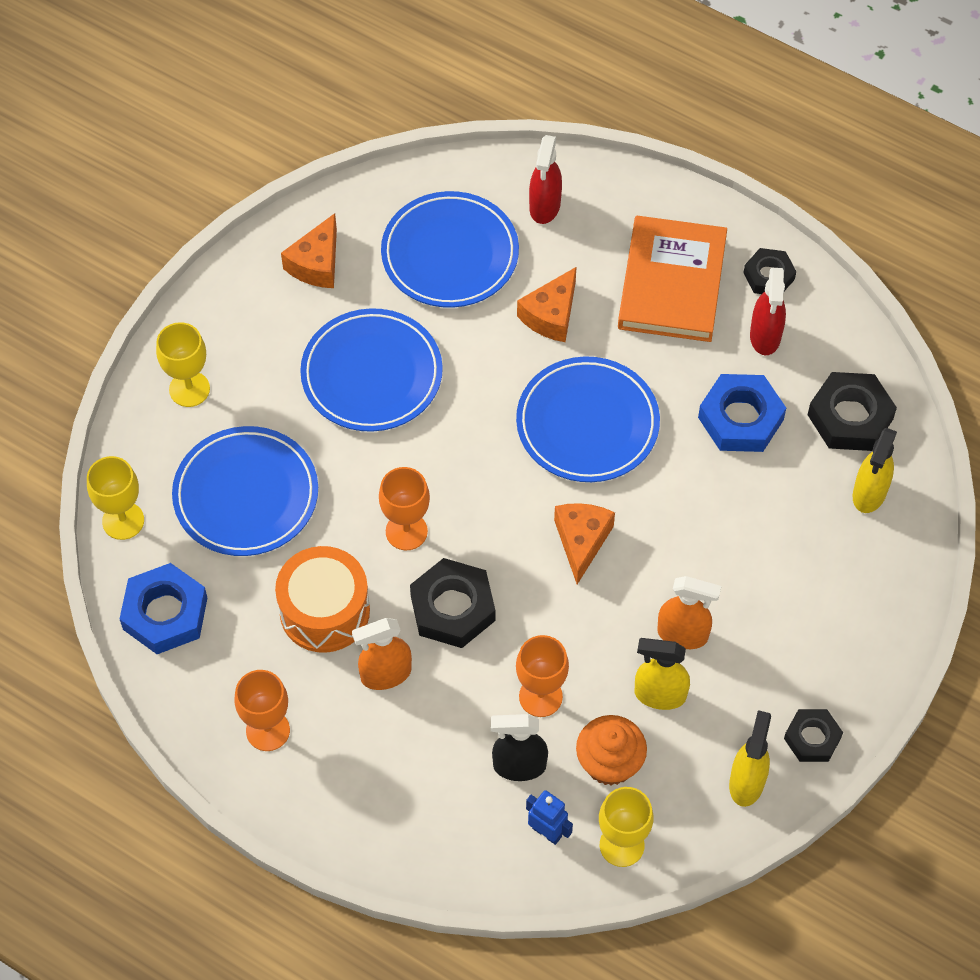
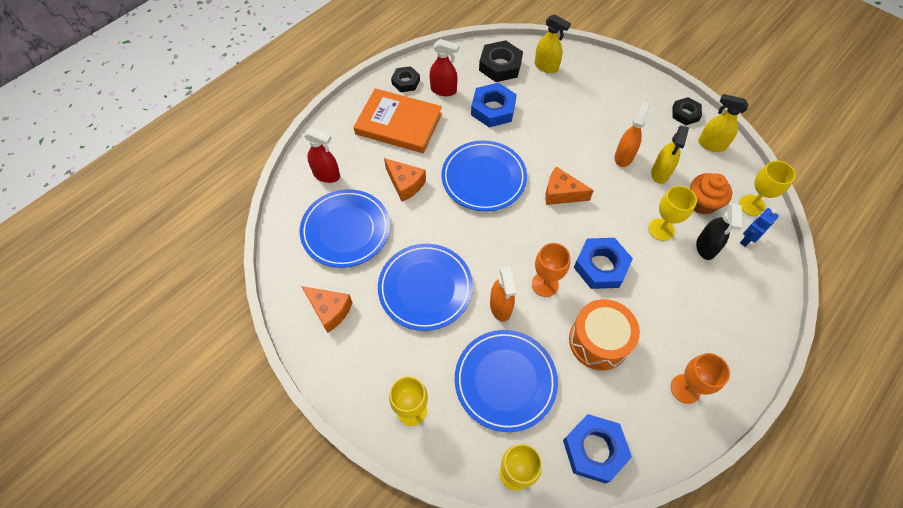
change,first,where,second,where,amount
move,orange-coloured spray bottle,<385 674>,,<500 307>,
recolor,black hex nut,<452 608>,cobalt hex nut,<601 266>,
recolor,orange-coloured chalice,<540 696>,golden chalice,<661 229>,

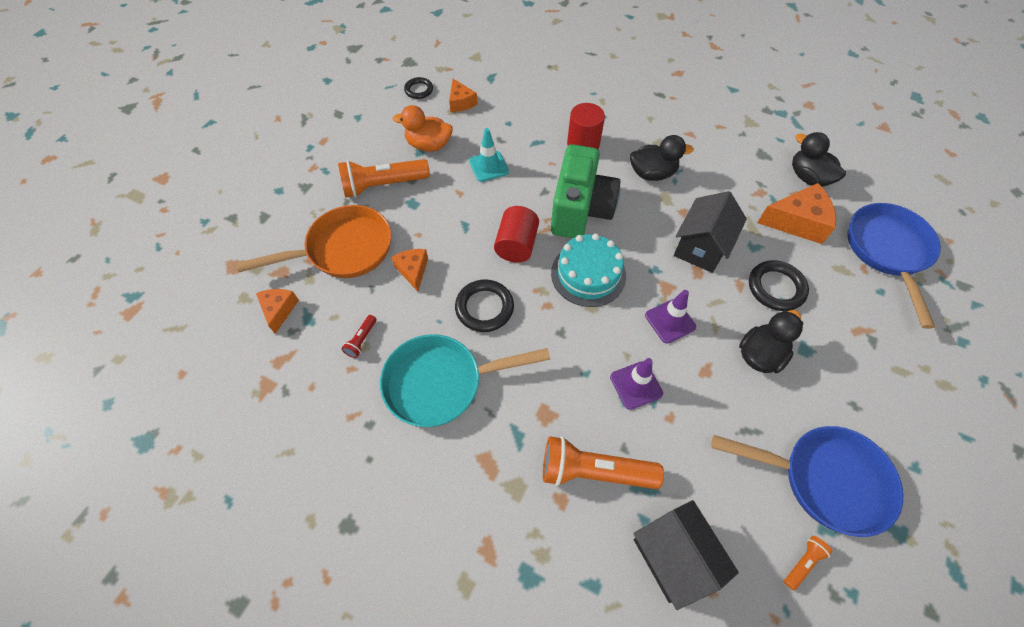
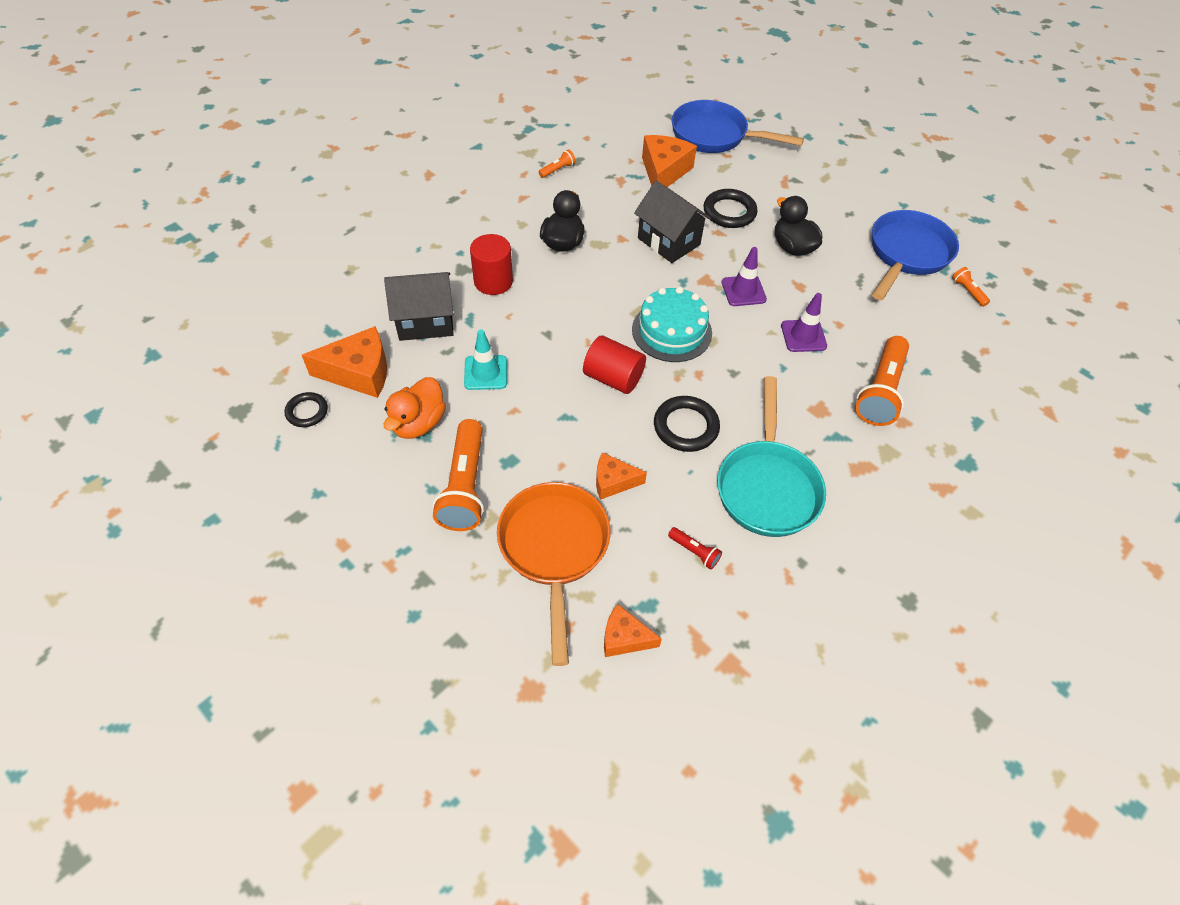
change,first,where,second,where,amount
resize,orange-coloured cheese,<461 102>,,<359 372>,x1.68
delete,emerald photo camera,<580 210>,,,
move,black cottage,<673 557>,,<425 321>,
delete,black toy duck,<808 177>,,,
insert,,,orange-coloured flashlight,<557 170>,

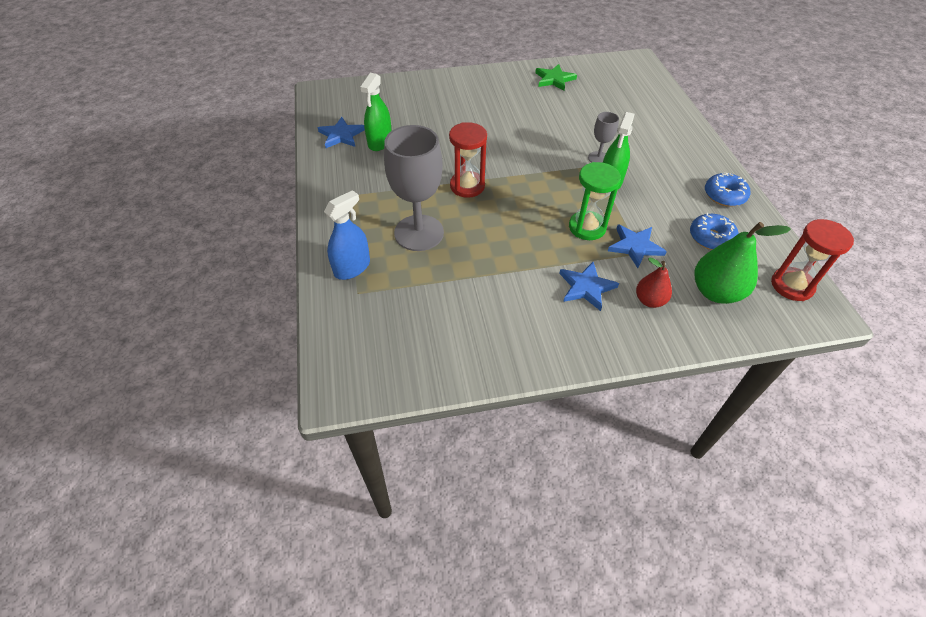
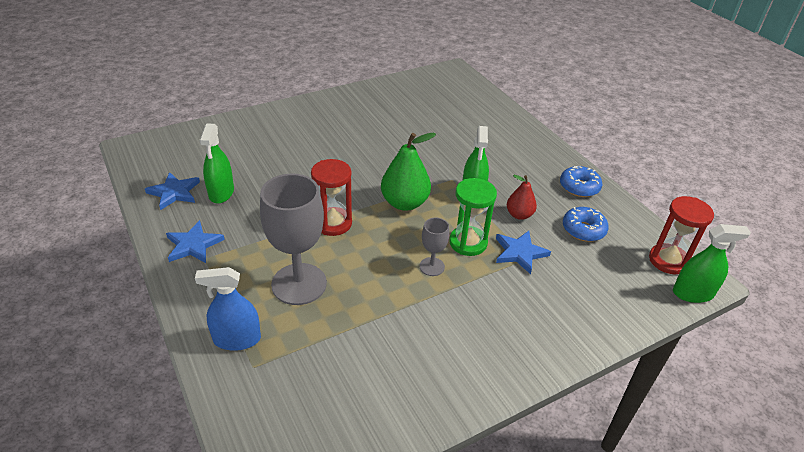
change,first,where,second,where,amount
rotate,cobalt spray bottle,<352 267>,,<237 339>,120 degrees counterclockwise
delete,emerald star,<554 79>,,,
move,cobalt star,<586 287>,,<193 245>,
move,gray chalice,<598 158>,,<432 266>,
move,scarlet pear fruit,<649 300>,,<519 215>,
move,emerald pear fruit,<716 292>,,<405 203>,
insert,,,emerald spray bottle,<692 293>,

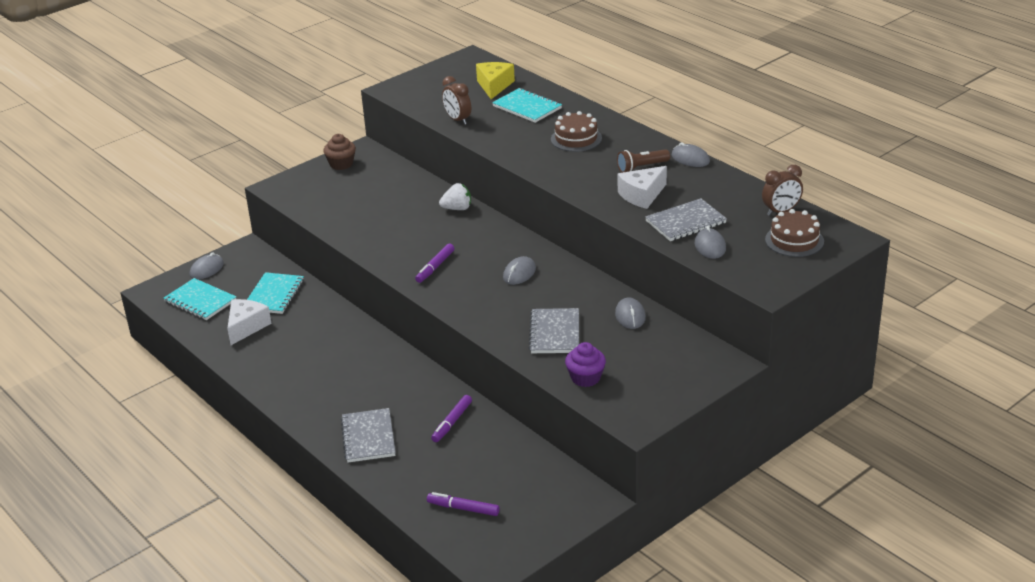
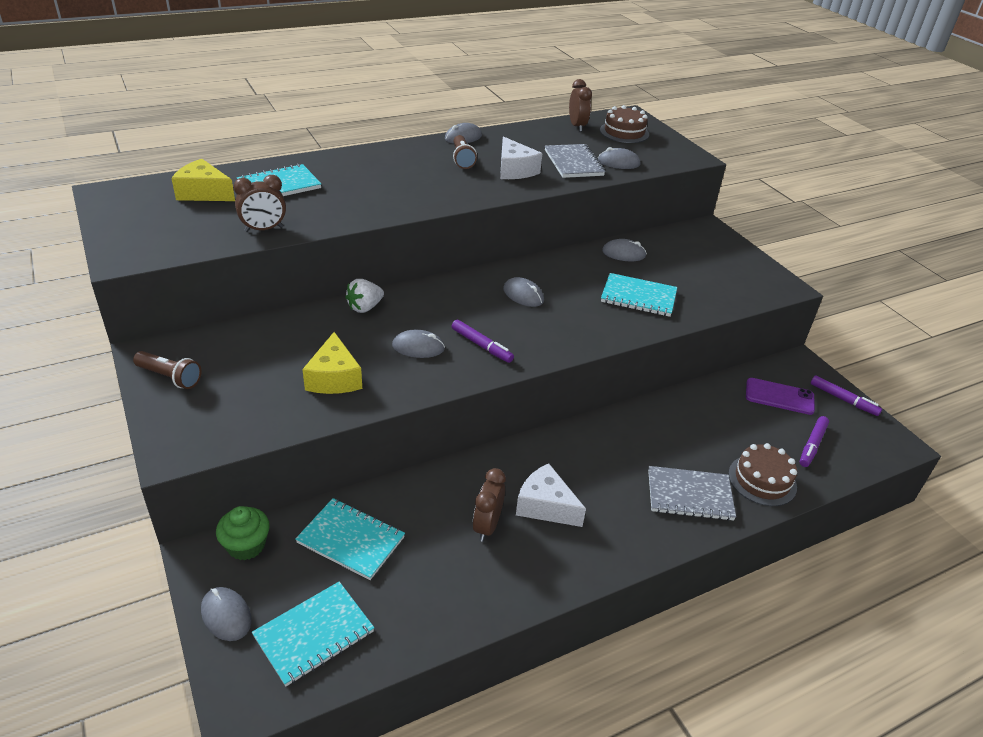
change,first,where,second,where,amount
move,snow-white cheese,<246 327>,,<545 506>,
replace,brown cupcake,<341 164>,brown flashlight,<170 377>,
move,royal purple marker pen,<452 422>,,<843 399>,
rotate,snow-white strawberry,<457 208>,,<365 307>,135 degrees counterclockwise
recolor,gray notebook,<555 333>,aqua notebook,<638 297>,
move,brown gateau,<576 139>,,<762 480>,
delete,royal purple cupcake,<585 378>,,,
insert,,,emerald cupcake,<246 545>,
insert,,,golden cheese,<334 378>,
insert,,,gray mouse,<418 347>,
insert,,,brown bedside clock,<487 526>,
insert,,,royal purple phone,<779 397>,

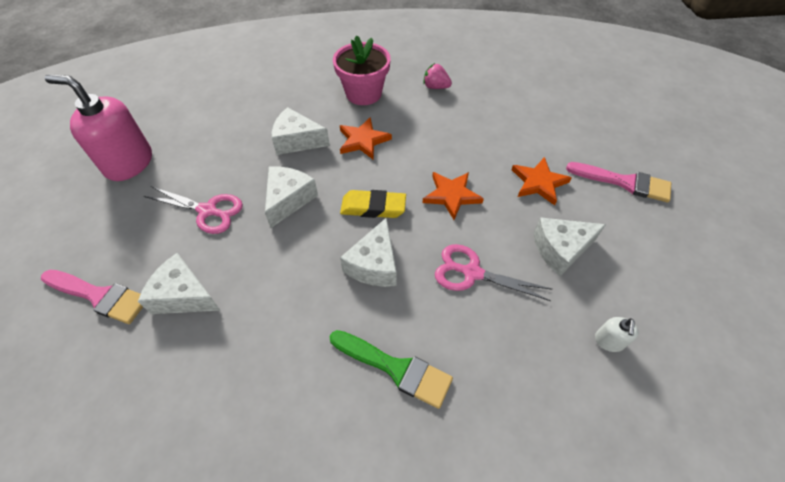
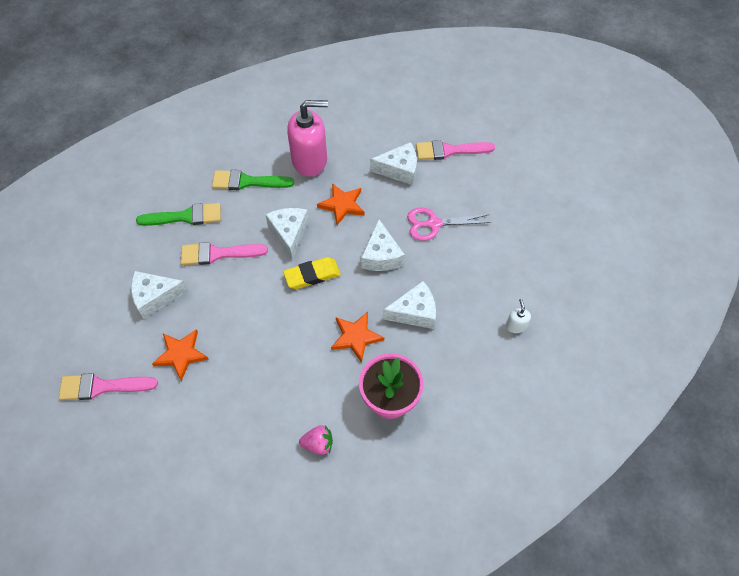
change,first,where,second,where,amount
move,rosy soap dispenser,<129 163>,,<310 160>,
move,orange-coloured star,<451 195>,,<342 205>,
replace,rosy scissors,<472 273>,rosy brush,<218 254>,
rotate,snow-white cheese,<560 249>,,<155 297>,150 degrees counterclockwise
move,snow-white soap dispenser,<609 341>,,<516 326>,
insert,,,emerald brush,<185 216>,

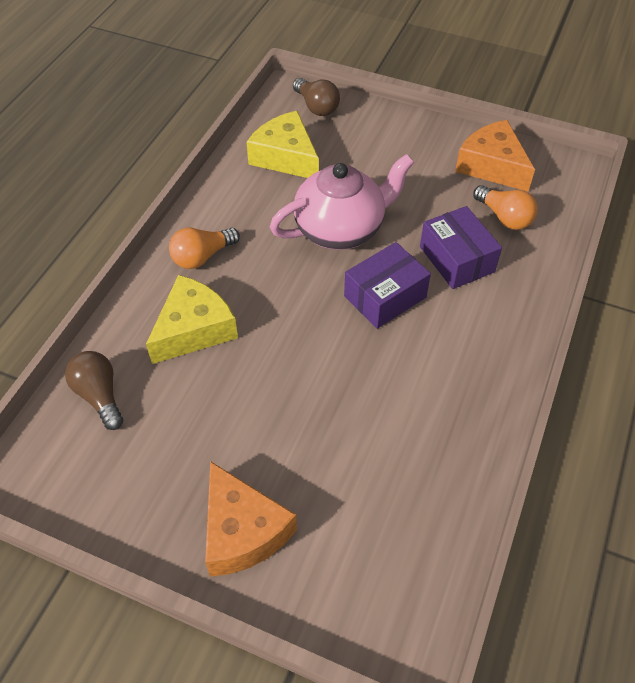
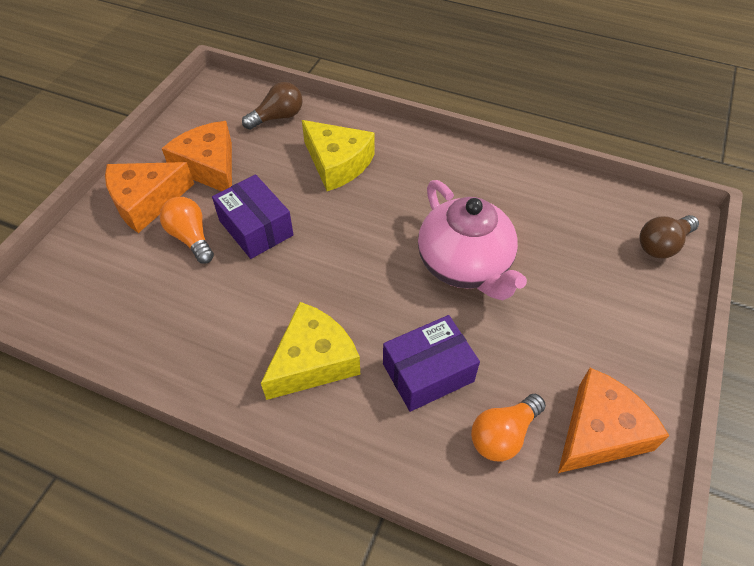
change,first,where,second,where,amount
move,orange-coloured light bulb,<202 257>,,<191 237>,
move,golden cheese,<285 157>,,<313 361>,
move,royal purple package,<385 296>,,<256 228>,
insert,,,orange-coloured cheese,<209 166>,

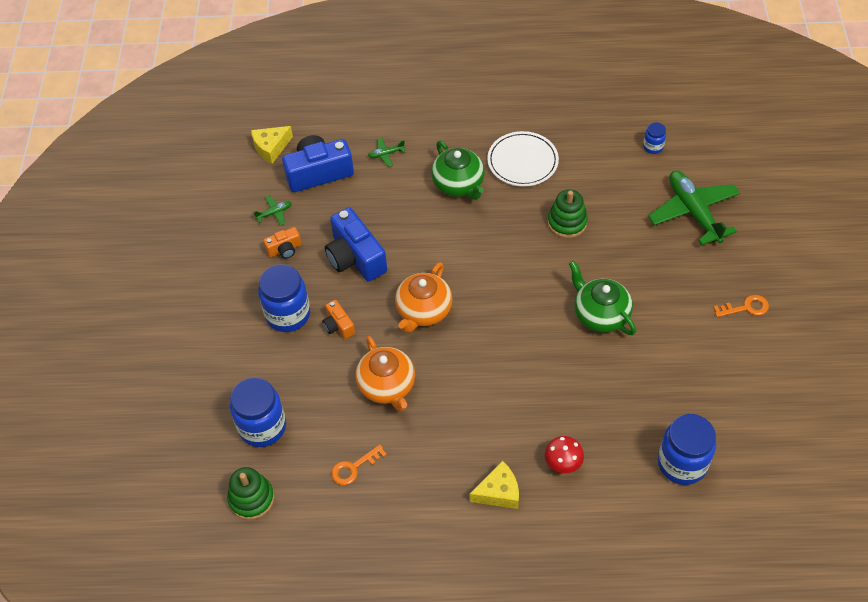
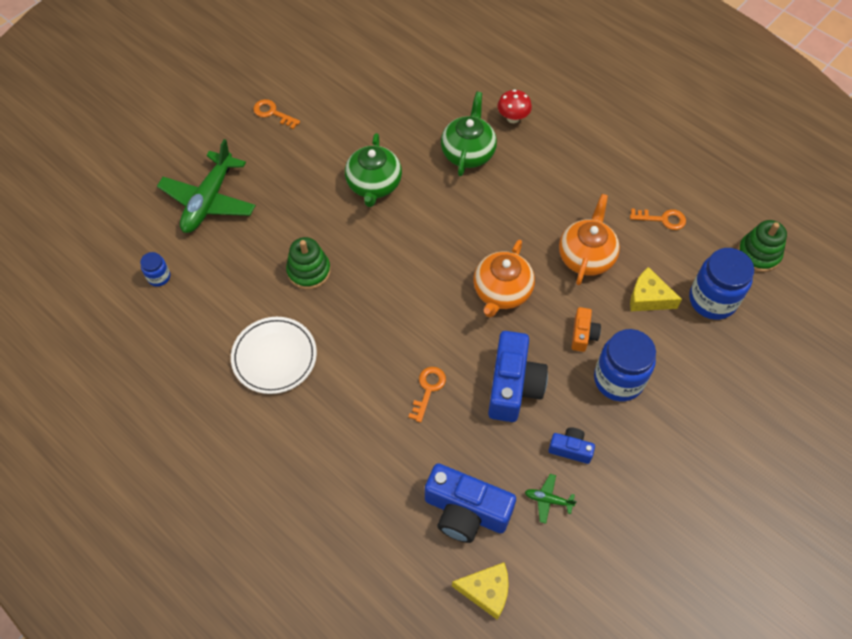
change,first,where,second,where,amount
recolor,orange-coloured photo camera,<284 249>,cobalt photo camera,<570 449>,
delete,emerald plane,<386 154>,,,
rotate,orange-coloured teapot,<423 311>,,<501 292>,135 degrees clockwise
move,emerald teapot,<458 184>,,<468 152>,
move,golden cheese,<498 492>,,<648 298>,
delete,cobalt preserve jar,<682 463>,,,
insert,,,orange-coloured key,<428 389>,

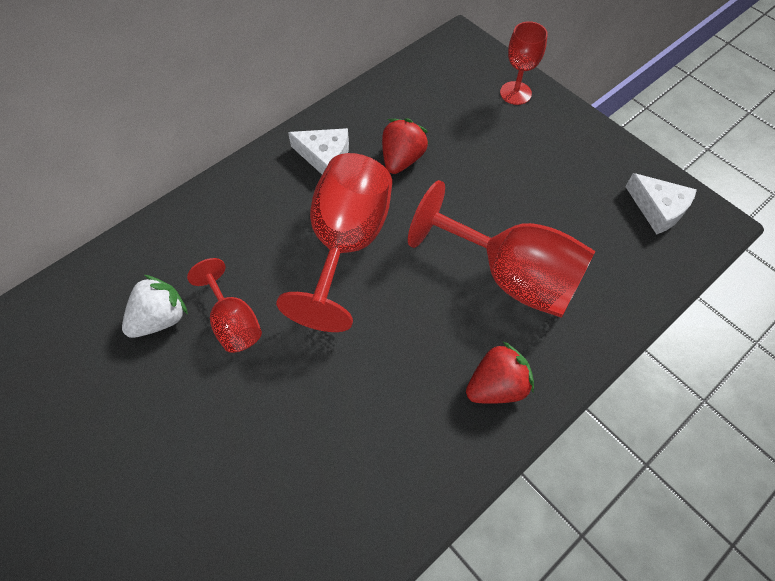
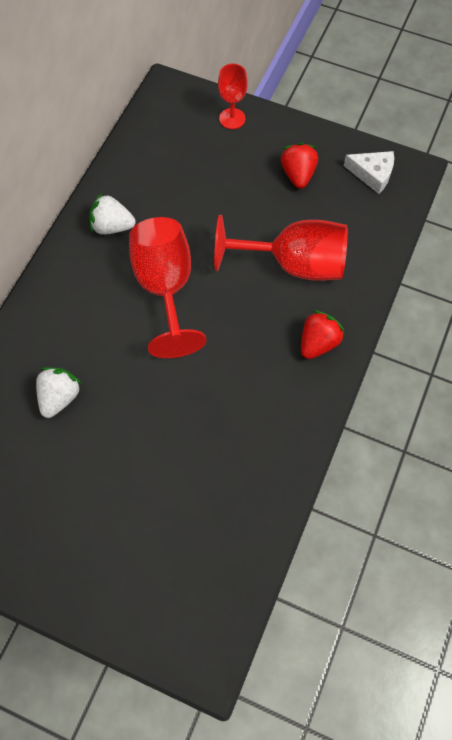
change,first,where,second,where,amount
delete,scarlet chalice,<233 322>,,,
replace,snow-white cheese,<325 157>,snow-white strawberry,<112 226>,
move,scarlet strawberry,<402 159>,,<298 175>,

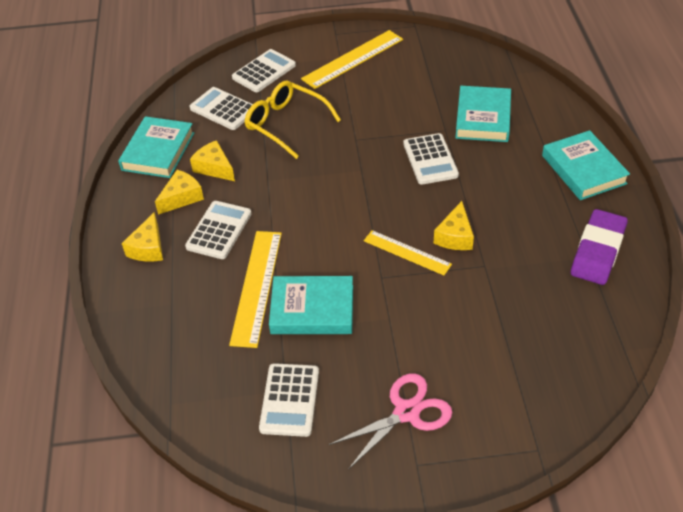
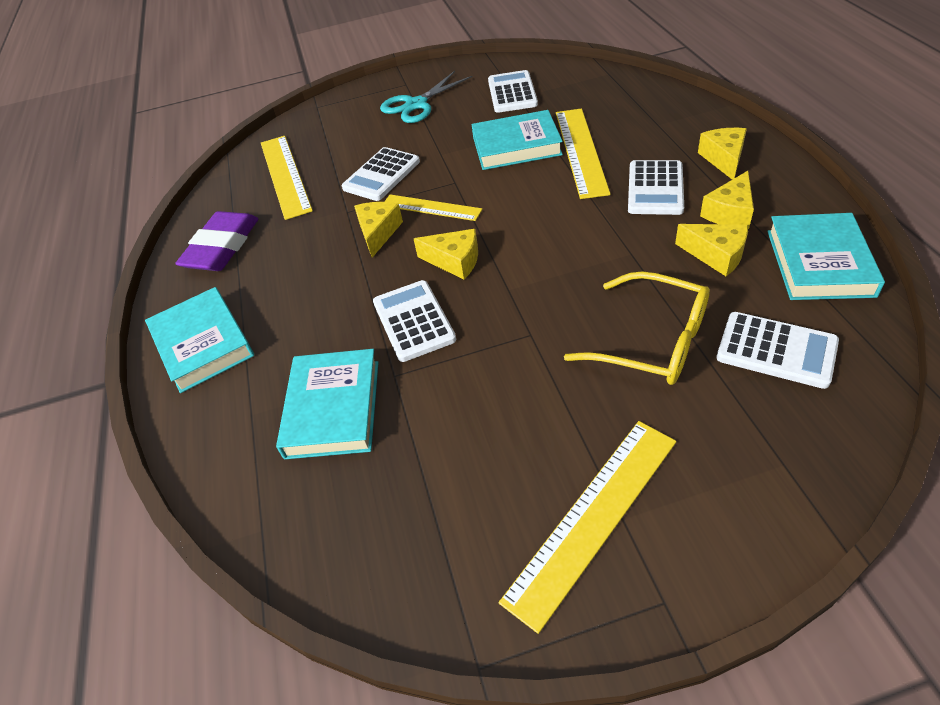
change,first,where,second,where,amount
move,snow-white adding machine,<264 71>,,<381 175>,
recolor,rosy scissors,<406 412>,aqua scissors,<416 104>,
insert,,,golden ruler,<284 175>,
insert,,,golden cheese,<455 261>,

